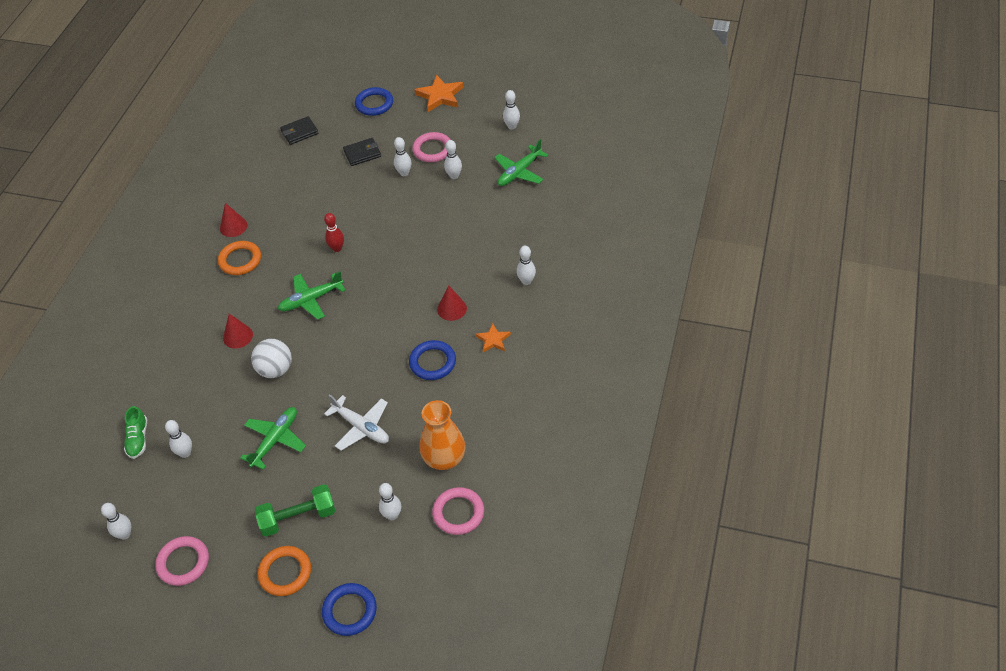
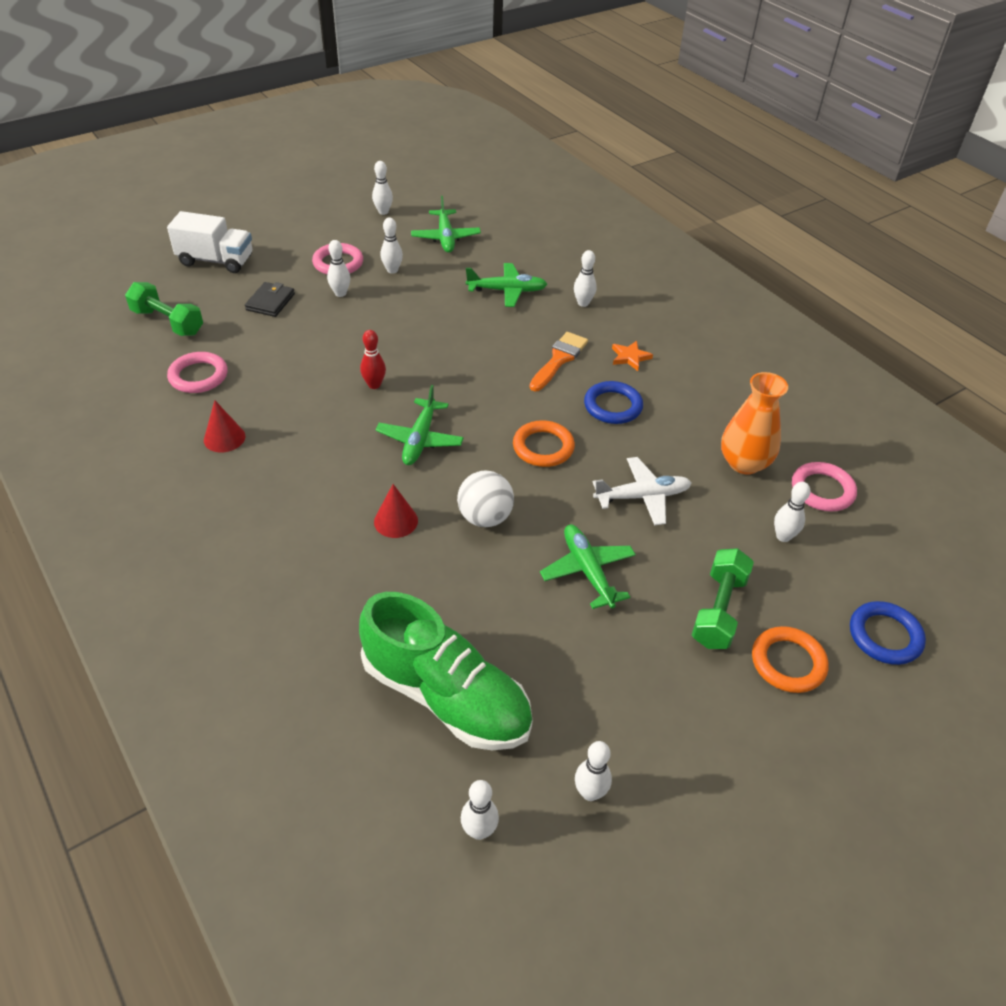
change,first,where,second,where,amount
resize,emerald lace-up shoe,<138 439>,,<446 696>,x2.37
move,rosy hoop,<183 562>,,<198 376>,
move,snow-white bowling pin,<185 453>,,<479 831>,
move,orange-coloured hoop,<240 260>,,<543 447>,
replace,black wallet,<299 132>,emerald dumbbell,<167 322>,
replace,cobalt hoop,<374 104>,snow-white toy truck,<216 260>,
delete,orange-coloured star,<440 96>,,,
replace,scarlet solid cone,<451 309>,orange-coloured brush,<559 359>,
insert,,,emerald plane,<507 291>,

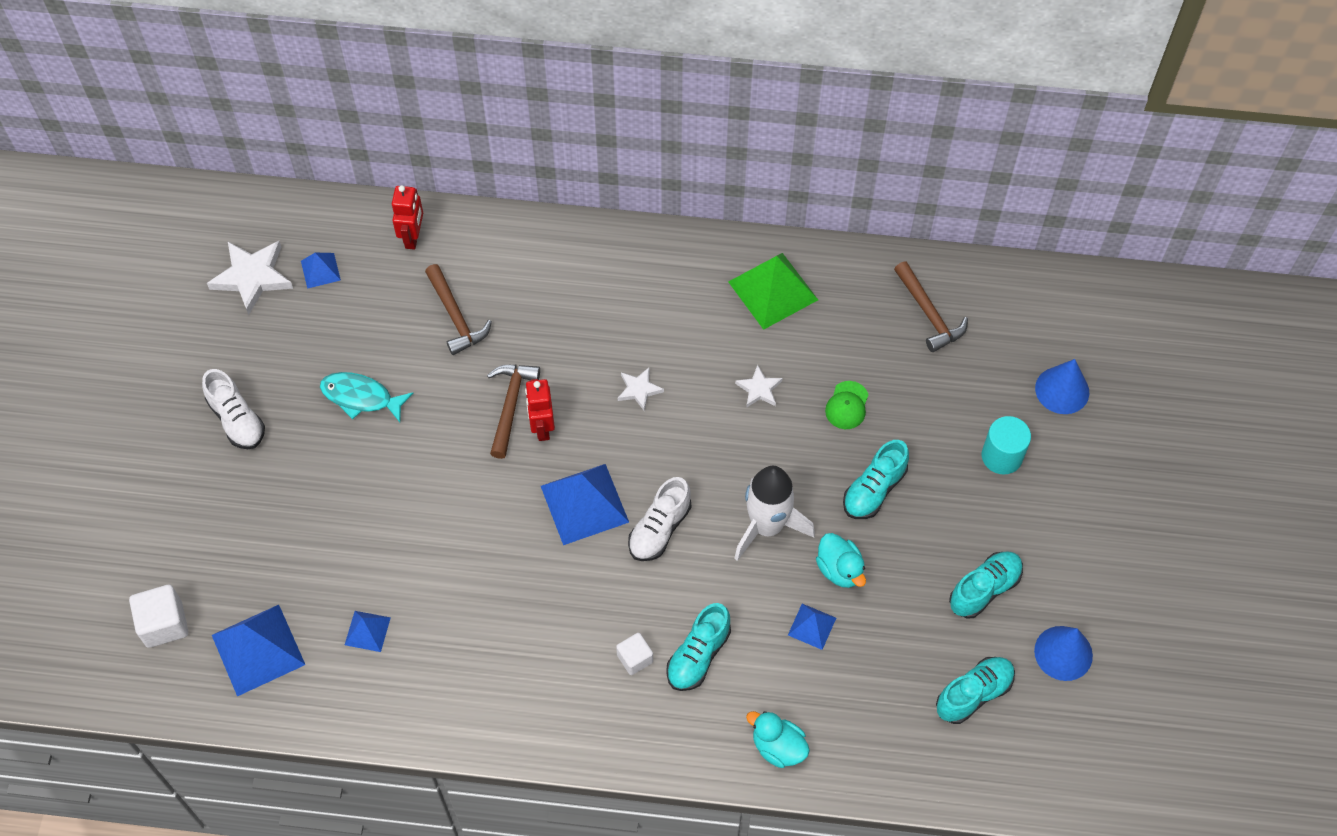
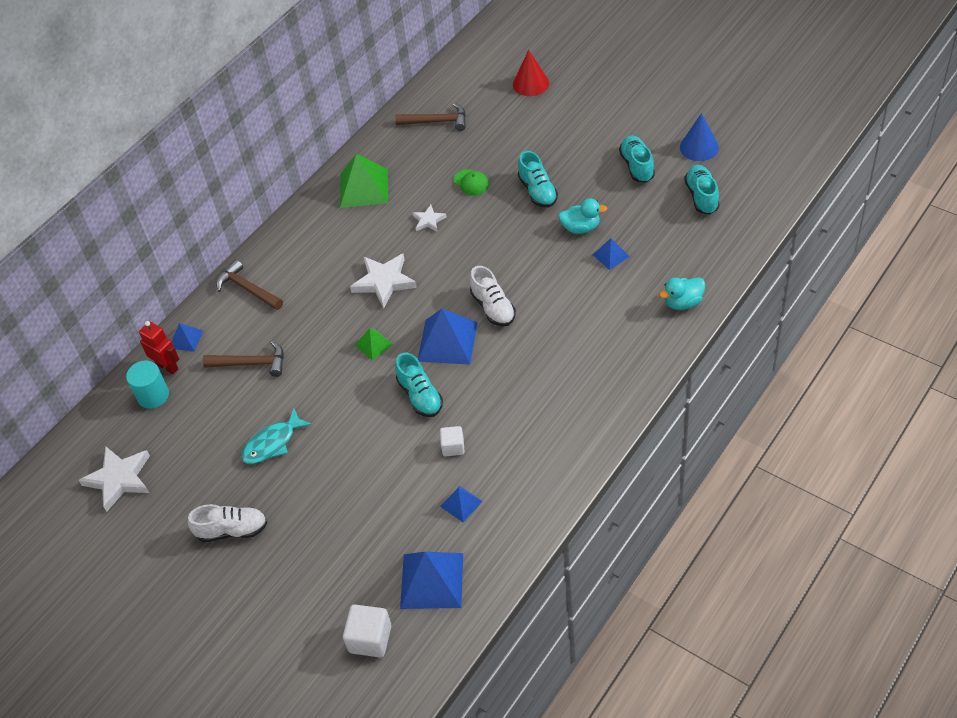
change,first,where,second,where,amount
move,cobalt pyramid,<320 270>,,<186 339>,
move,brown hammer,<510 405>,,<248 289>,
replace,scarlet toy robot,<542 427>,emerald pyramid,<373 344>,
move,snow-white cube,<635 658>,,<453 447>,
resize,snow-white star,<639 390>,,<384 282>,x1.83
move,aqua lace-up shoe,<698 655>,,<420 396>,
delete,snow-white rocket,<767 526>,,,
move,aqua cylinder,<1002 456>,,<153 395>,
recolor,cobalt solid cone,<1062 390>,scarlet solid cone,<530 83>,

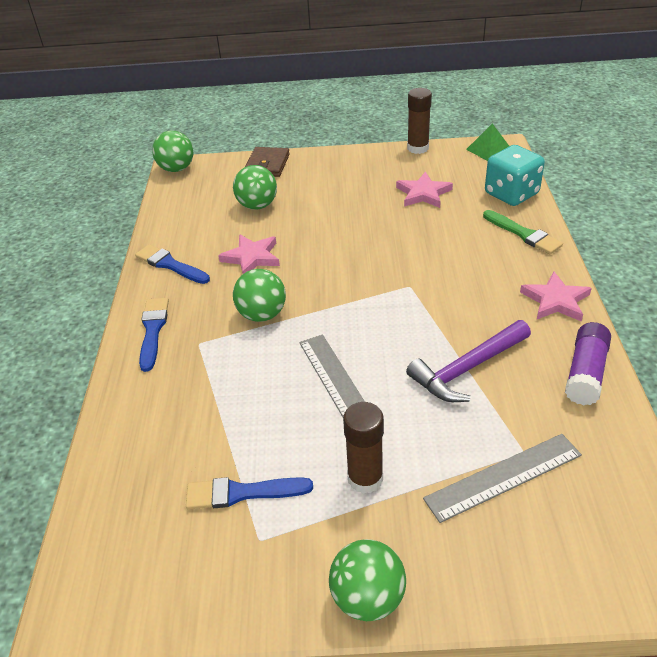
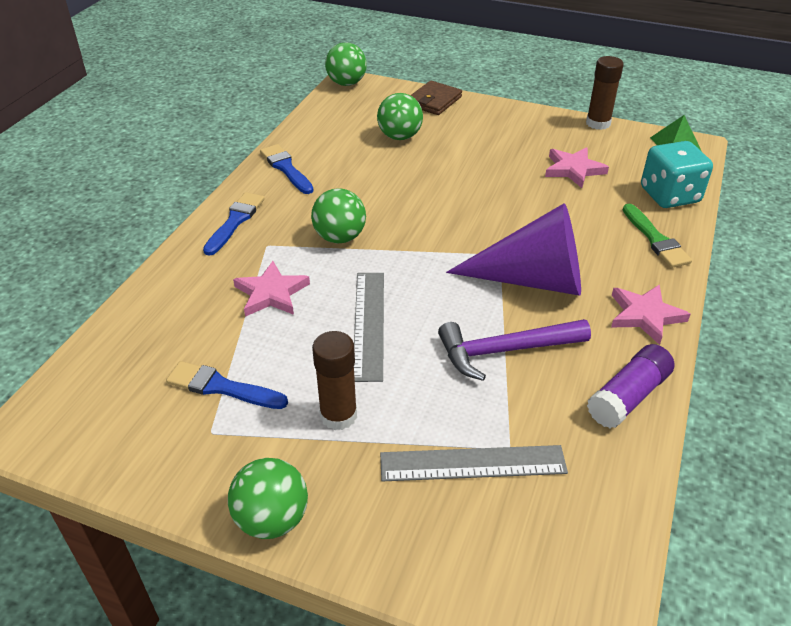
change,first,where,second,where,amount
move,rosy star,<252 257>,,<271 293>,
insert,,,royal purple solid cone,<532 279>,

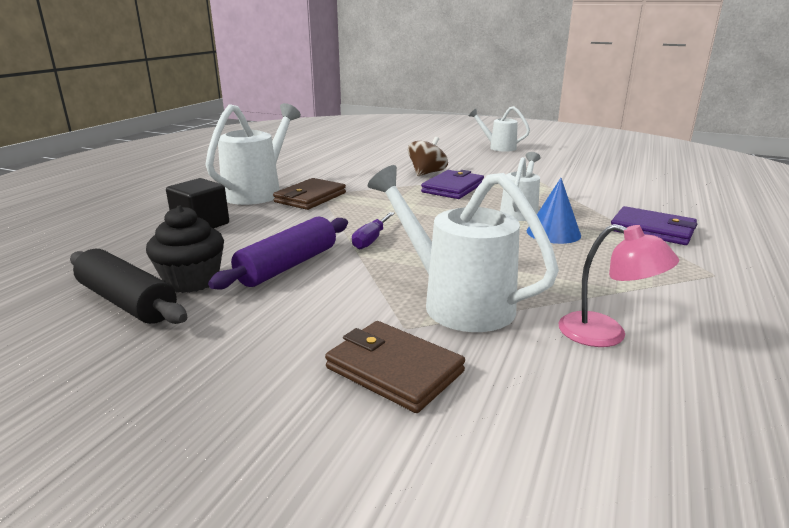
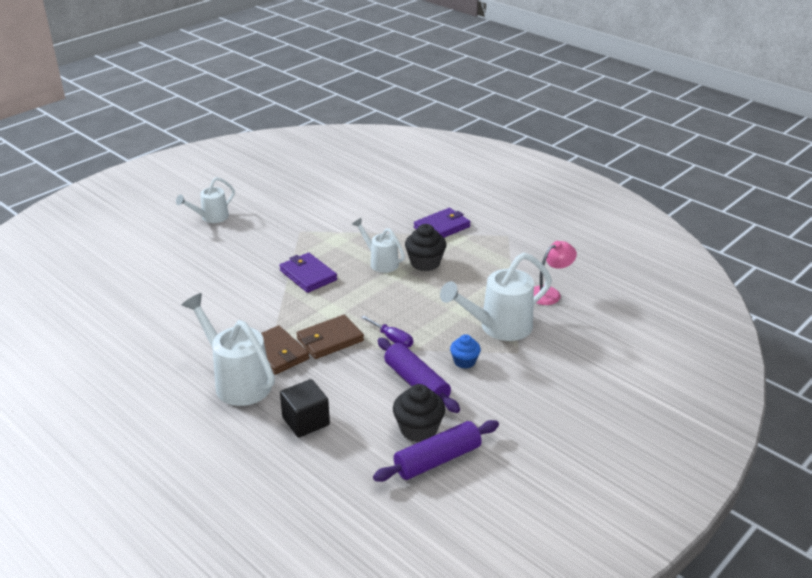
change,first,where,second,where,amount
recolor,black pastry roller,<127 302>,royal purple pastry roller,<437 460>,
move,brown wallet,<394 370>,,<330 340>,
delete,brown toy top,<427 173>,,,
replace,cobalt solid cone,<553 233>,black cupcake,<425 263>,
insert,,,cobalt cupcake,<464 361>,

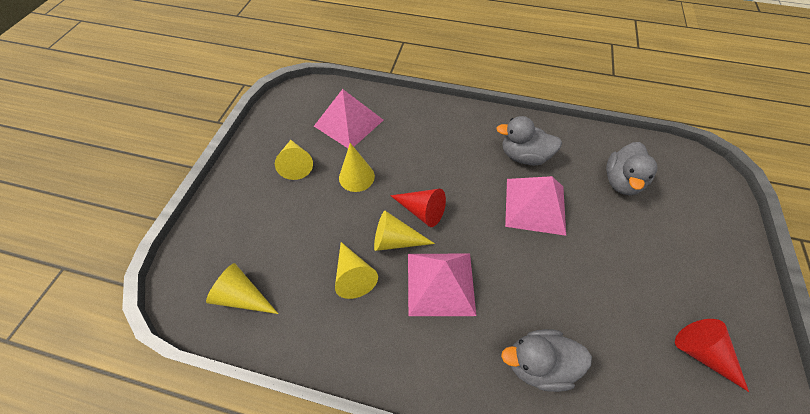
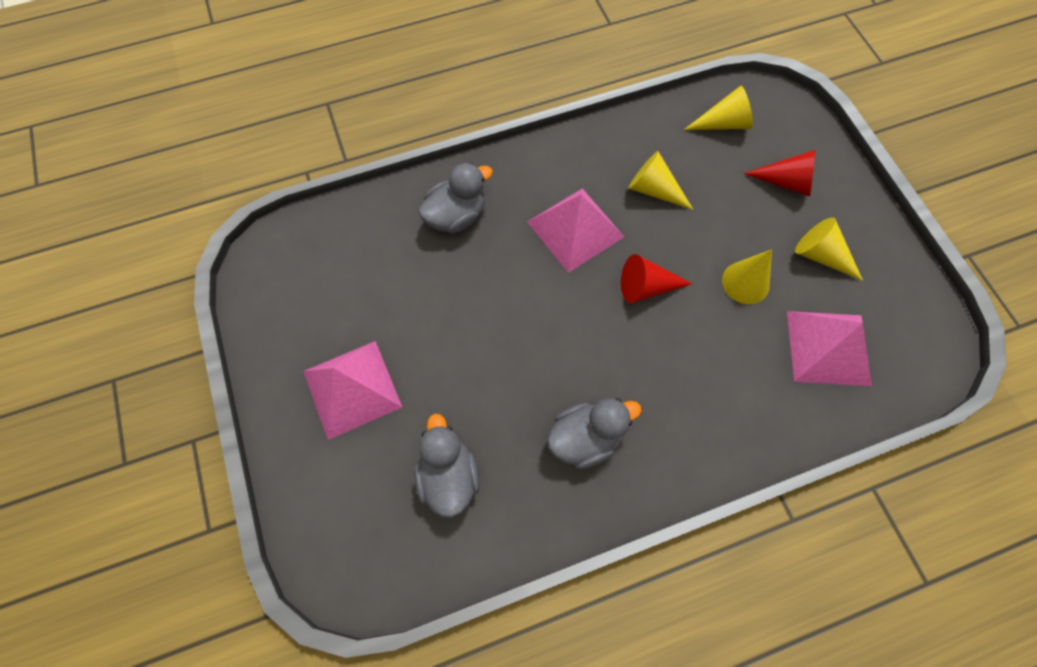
change,first,where,second,where,amount
delete,golden solid cone,<395 240>,,,
move,rosy pyramid,<535 205>,,<352 389>,
move,scarlet solid cone,<701 353>,,<786 182>,

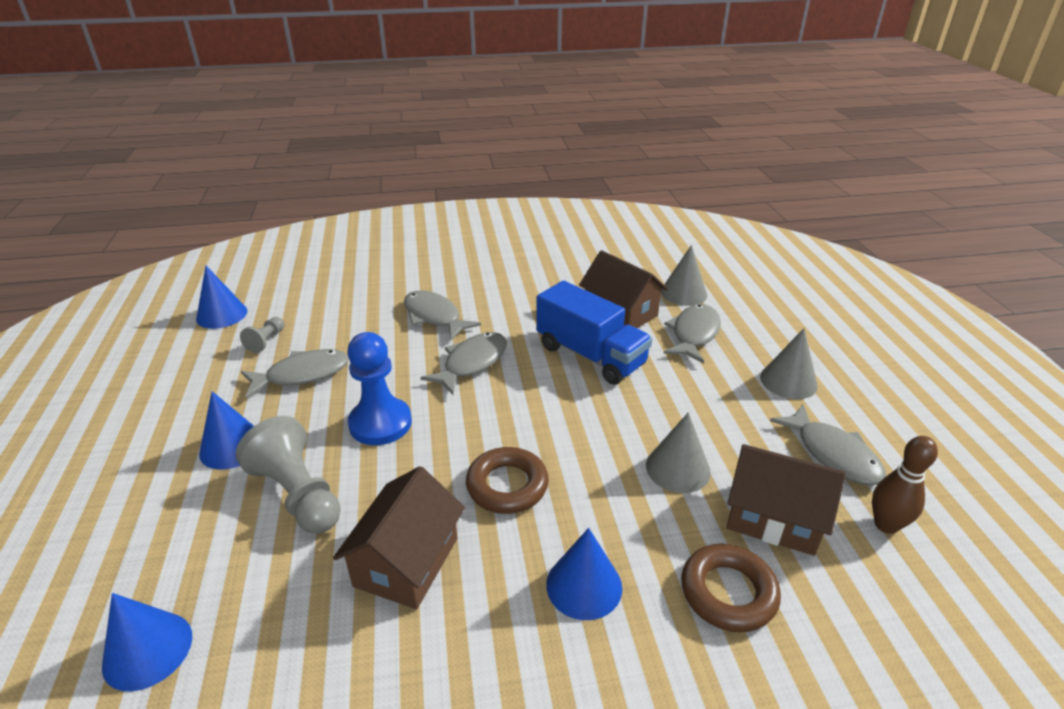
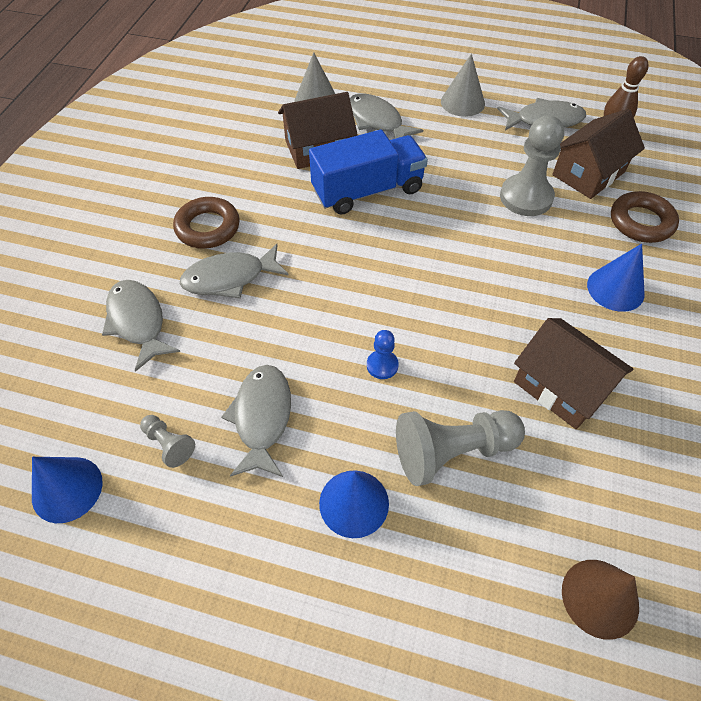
change,first,where,second,where,amount
recolor,cobalt solid cone,<148 650>,brown solid cone,<600 598>,
resize,cobalt pawn,<380 423>,,<382 365>,x0.50
move,gray fish,<472 363>,,<138 322>,
move,brown hoop,<507 485>,,<208 227>,
replace,gray solid cone,<678 468>,gray pawn,<526 197>,

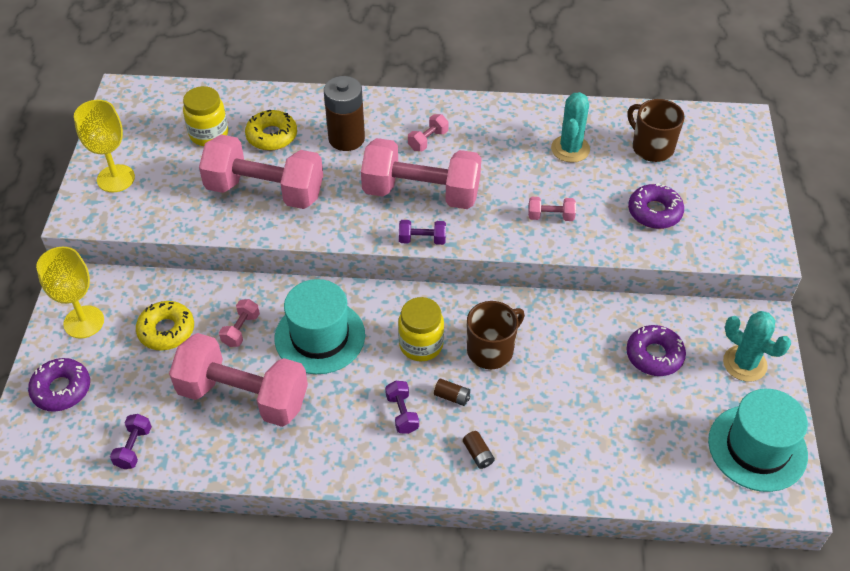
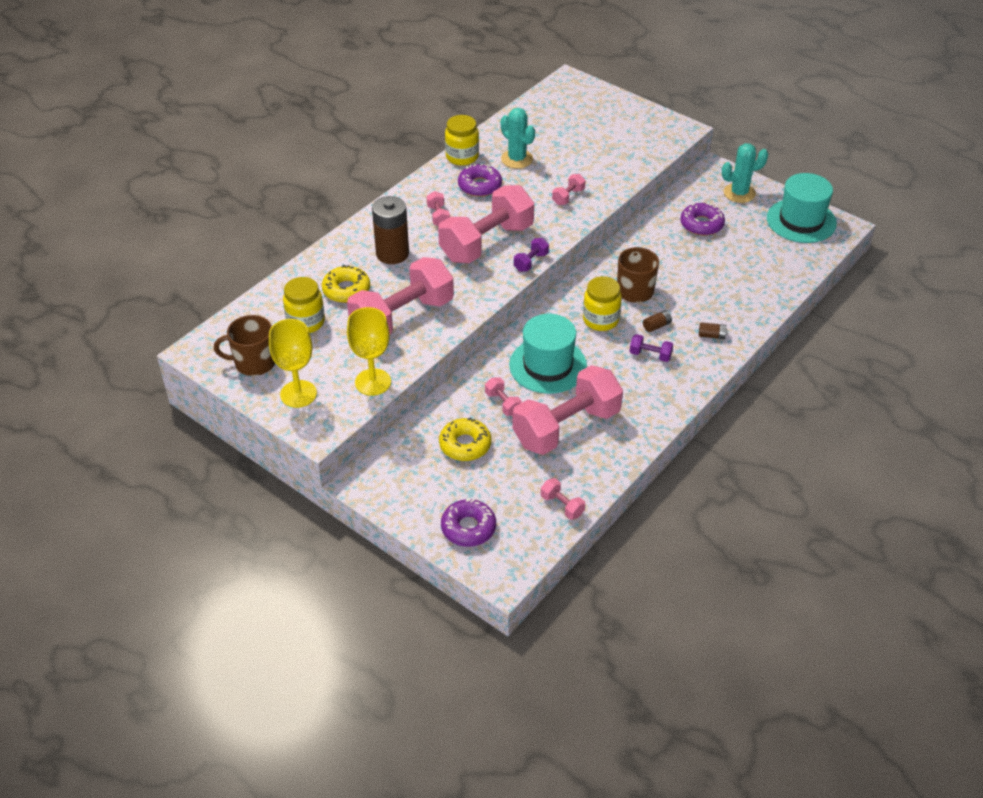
change,first,where,second,where,amount
move,golden chalice,<84 322>,,<373 382>,
recolor,royal purple dumbbell,<133 447>,rosy dumbbell,<562 506>,
move,brown tea mug,<651 147>,,<254 363>,
move,royal purple donut,<654 212>,,<480 186>,
insert,,,golden preserve jar,<462 157>,

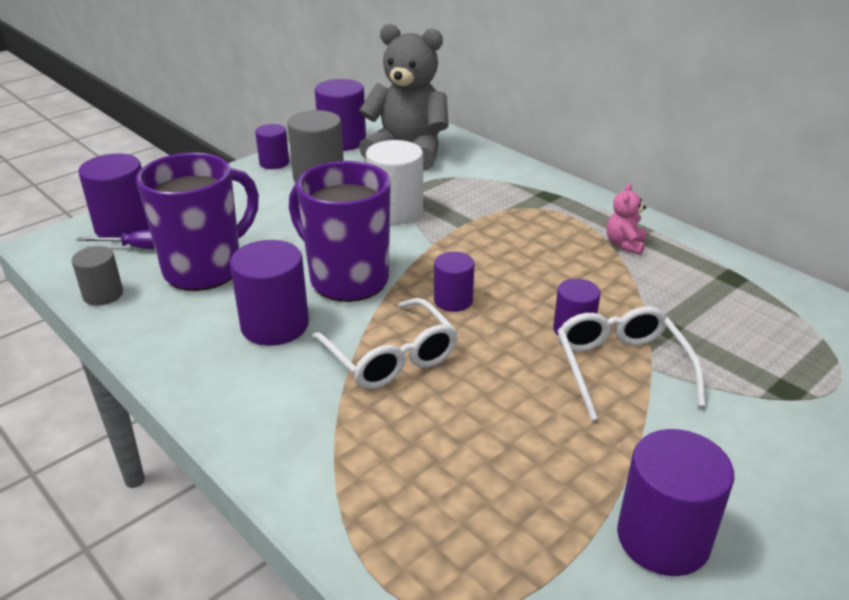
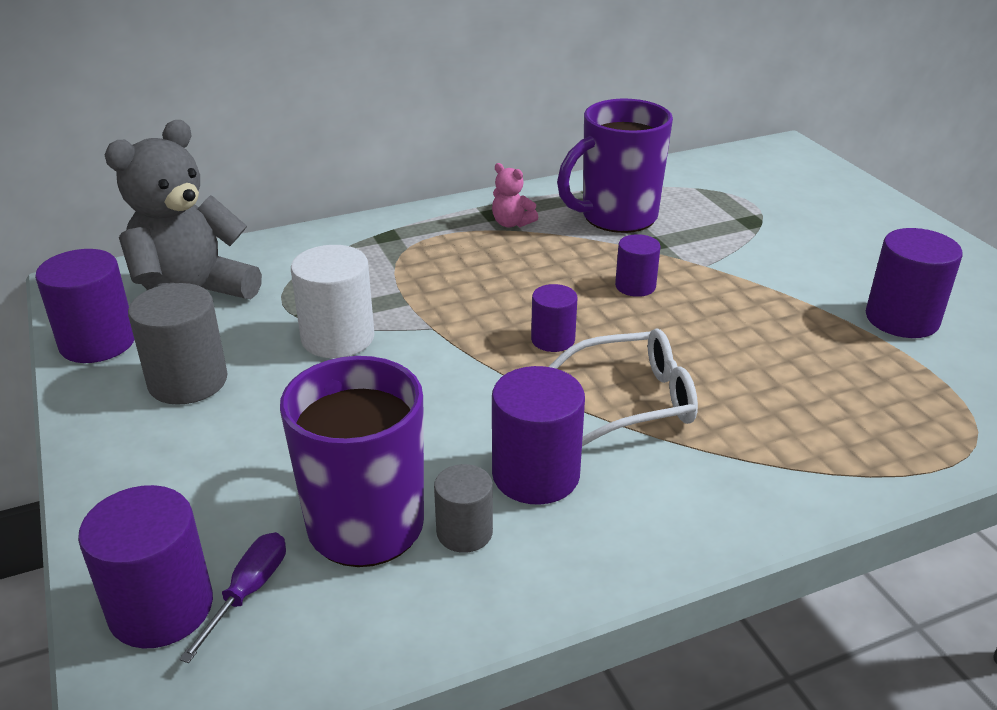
change,first,where,second,where,amount
move,gray cylinder,<103 295>,,<464 532>,
delete,royal purple cylinder,<274 163>,,,
move,royal purple tea mug,<346 279>,,<616 217>,
delete,snow-white eyeglasses,<621 368>,,,

